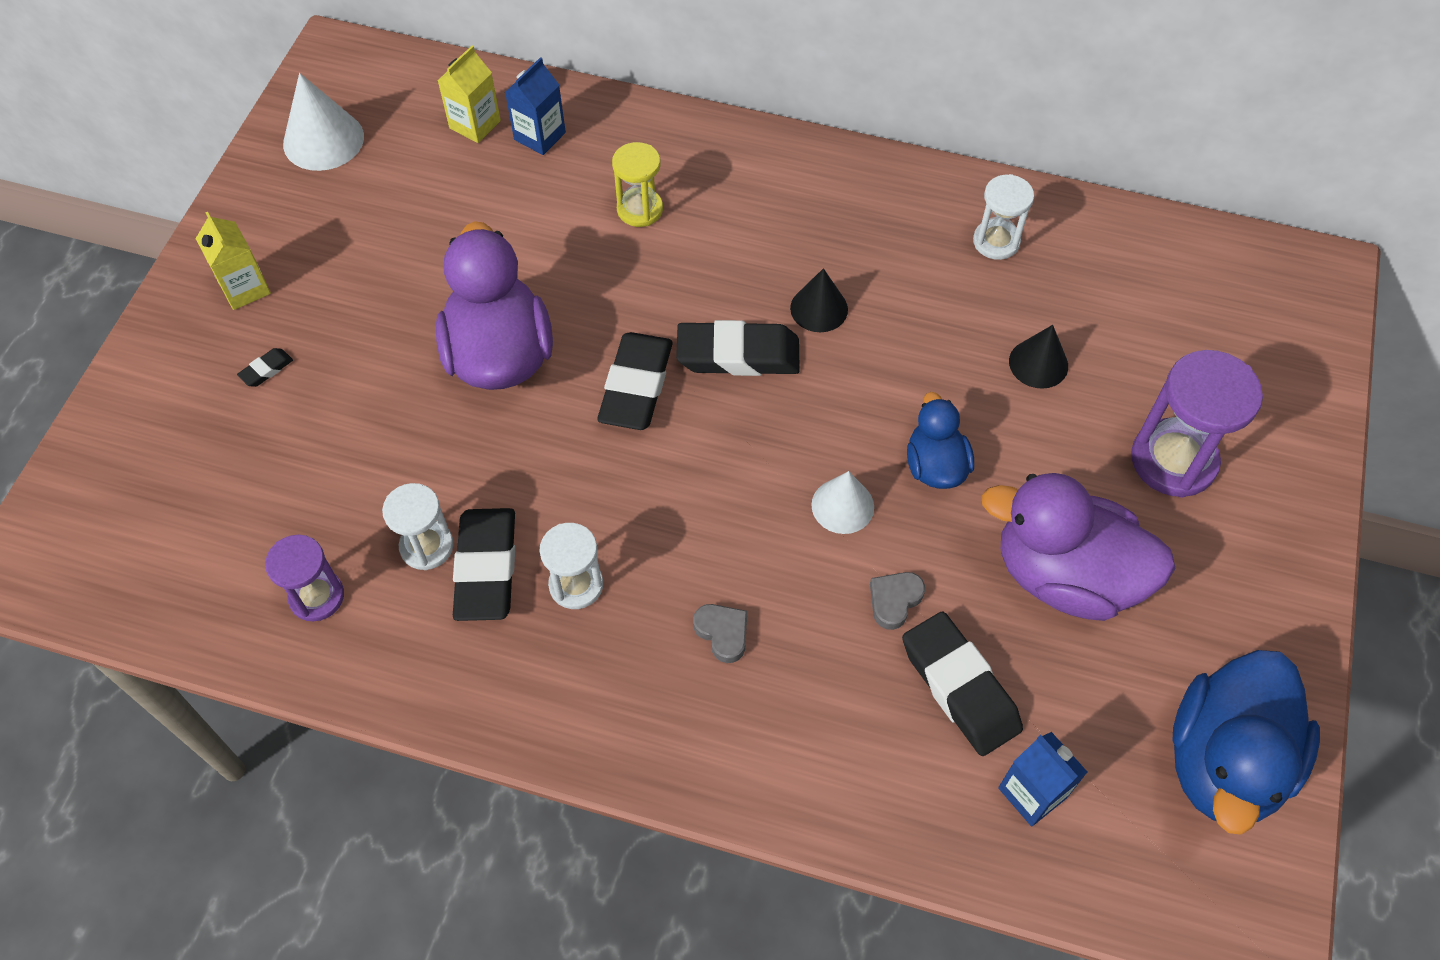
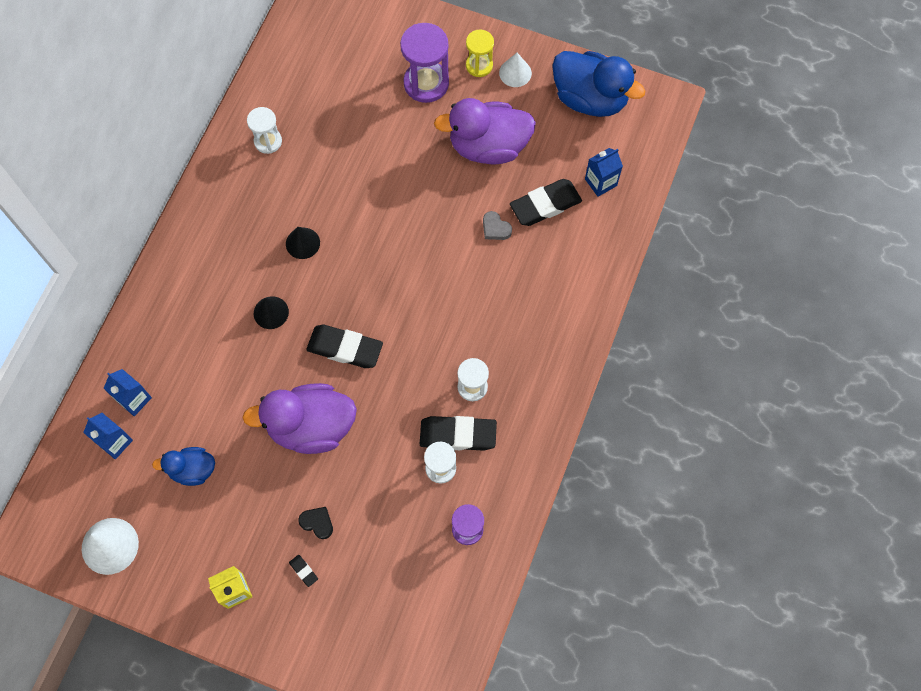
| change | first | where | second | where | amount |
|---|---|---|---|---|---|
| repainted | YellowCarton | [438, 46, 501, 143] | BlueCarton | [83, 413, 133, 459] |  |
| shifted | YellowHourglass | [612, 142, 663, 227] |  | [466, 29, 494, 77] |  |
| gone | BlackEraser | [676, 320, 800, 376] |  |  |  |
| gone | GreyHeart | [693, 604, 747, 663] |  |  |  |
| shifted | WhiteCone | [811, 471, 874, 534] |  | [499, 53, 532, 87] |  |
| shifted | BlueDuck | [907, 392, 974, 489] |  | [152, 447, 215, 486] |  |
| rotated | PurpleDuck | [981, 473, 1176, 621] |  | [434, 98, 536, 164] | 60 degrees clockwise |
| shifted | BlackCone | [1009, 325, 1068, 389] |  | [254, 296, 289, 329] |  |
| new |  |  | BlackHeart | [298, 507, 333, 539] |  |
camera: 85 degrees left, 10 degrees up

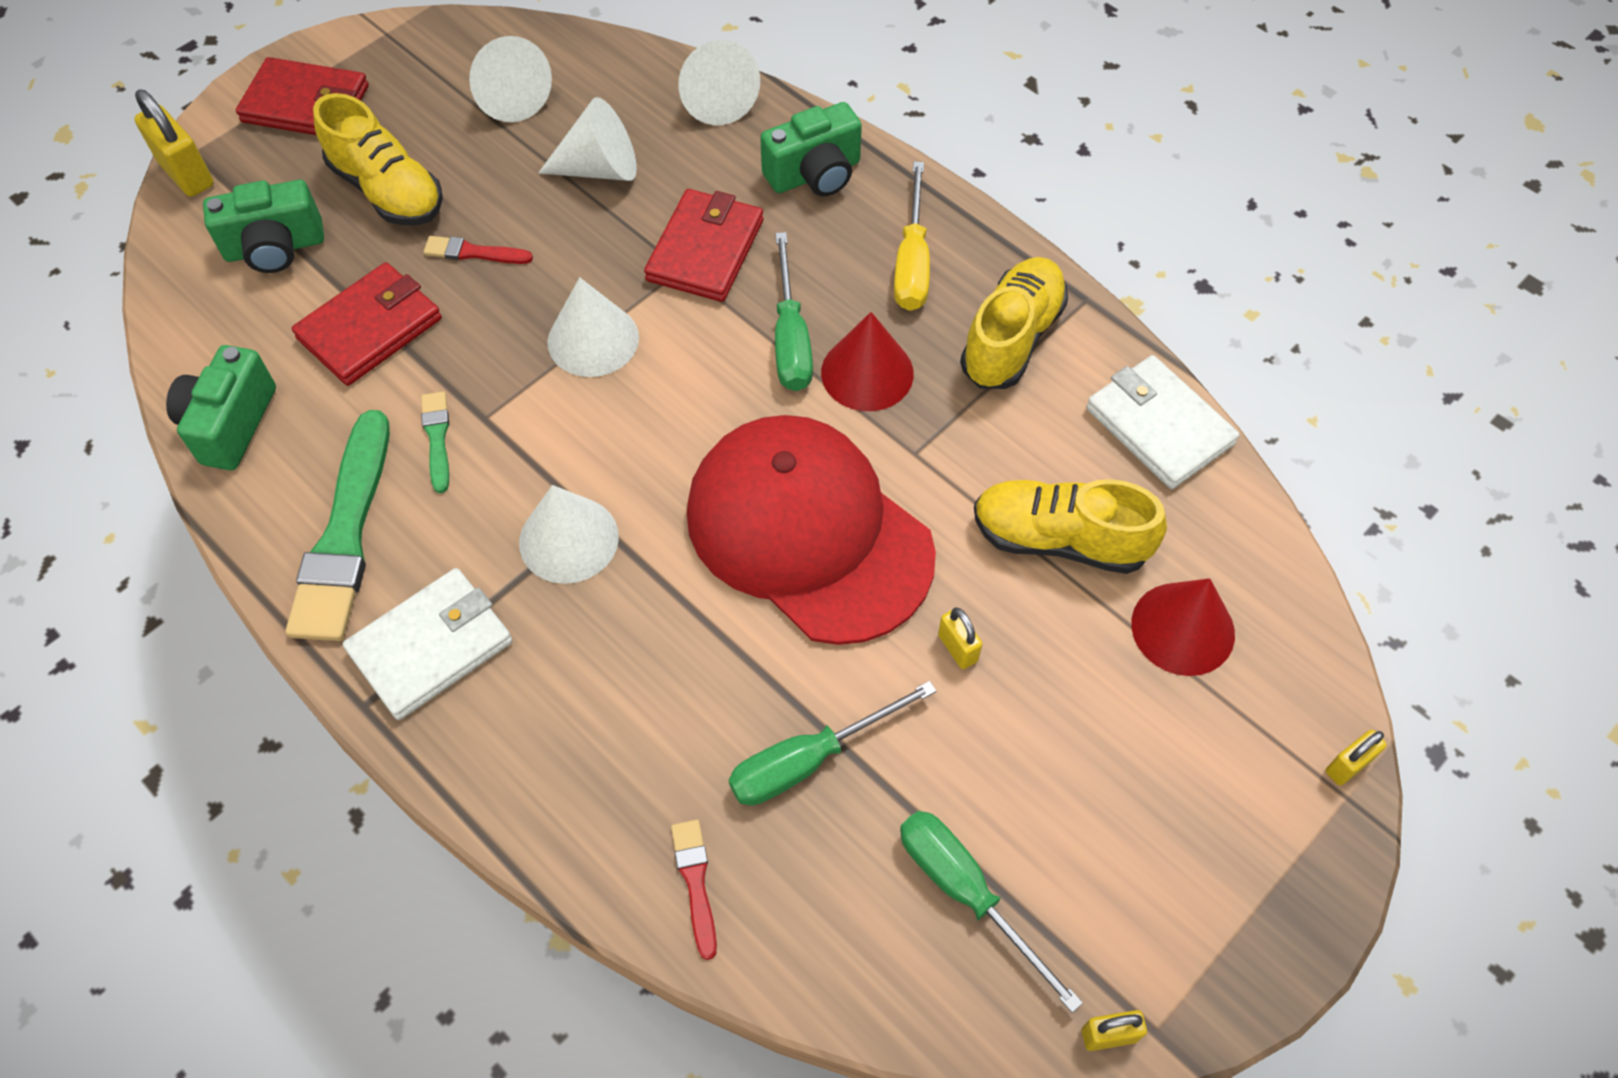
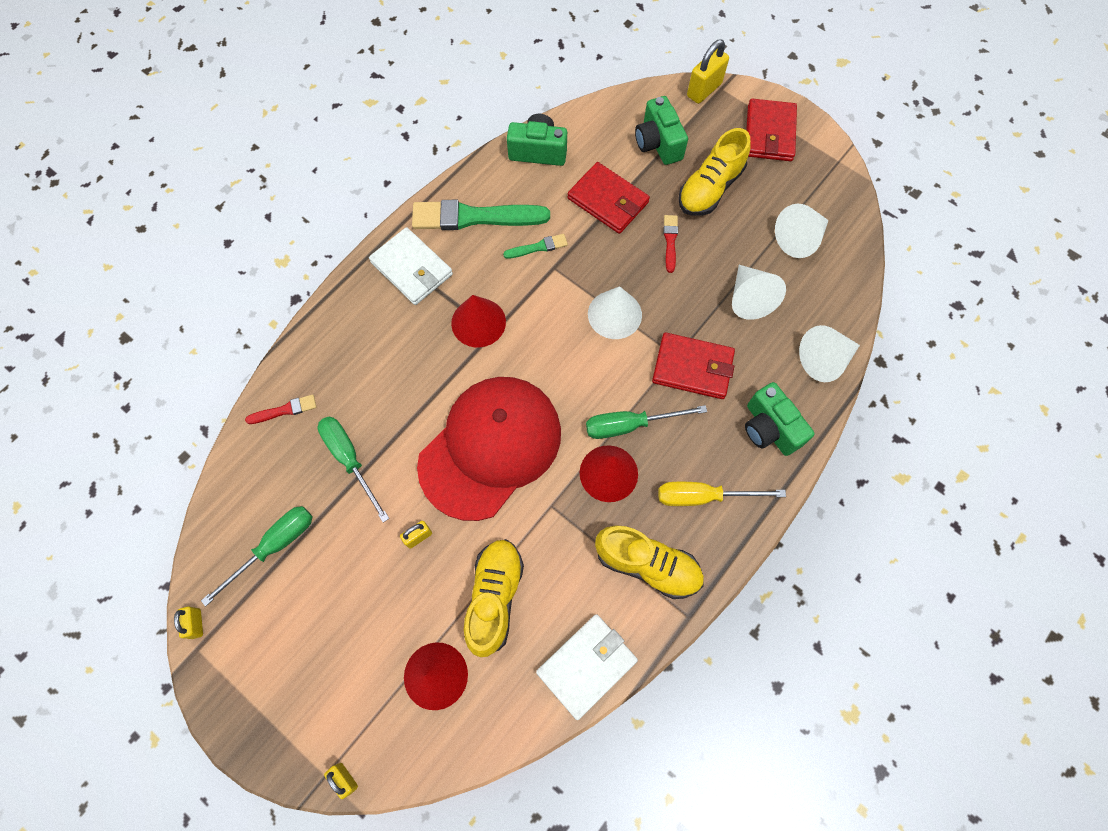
| change | first | where | second | where | amount |
|---|---|---|---|---|---|
| repainted | WhiteCone | [519, 485, 619, 584] | RedCone | [451, 295, 506, 347] |  |
camera: 85 degrees right, 10 degrees up

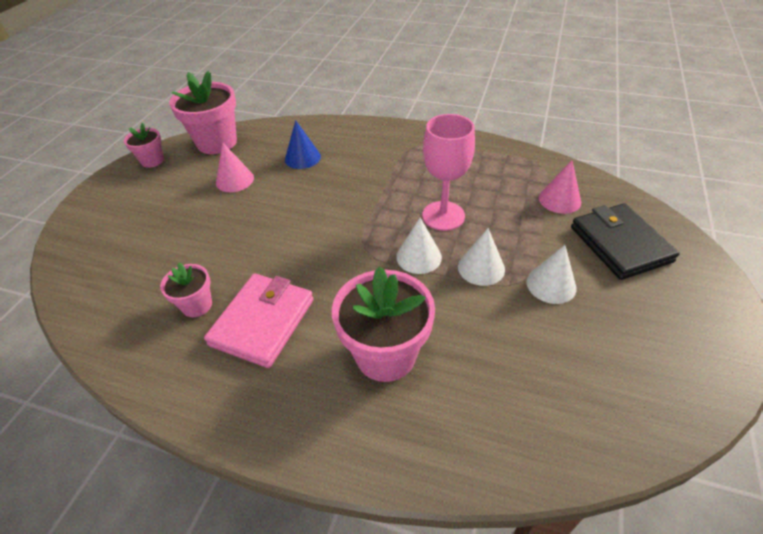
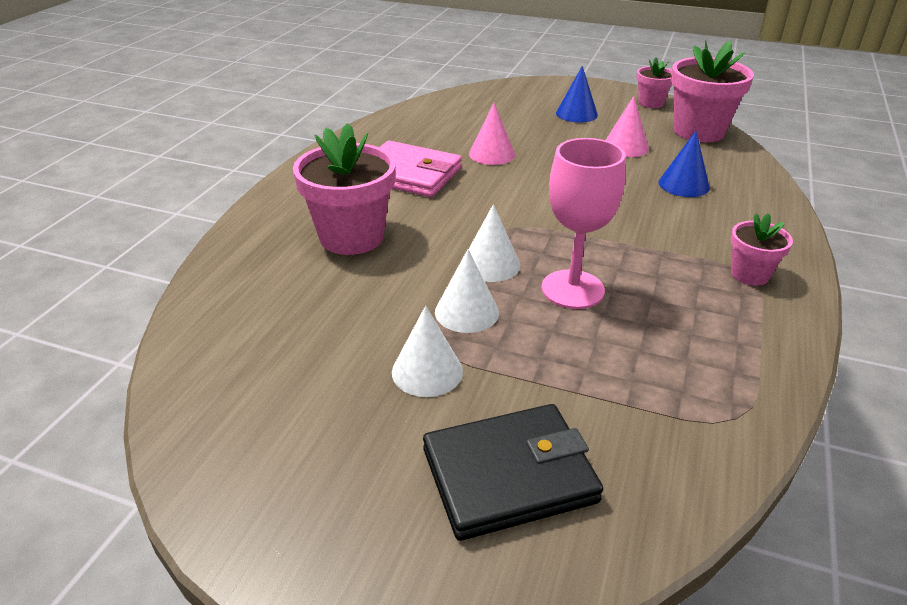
| change | first | where | second | where | amount |
|---|---|---|---|---|---|
| shifted | PinkFlowerPot | [160, 262, 212, 317] |  | [731, 213, 793, 286] |  |
| shifted | PinkCone | [539, 160, 581, 214] |  | [469, 103, 515, 165] |  |
| new |  |  | BlueCone | [556, 66, 598, 123] |  |
camera: 90 degrees right, 10 degrees down

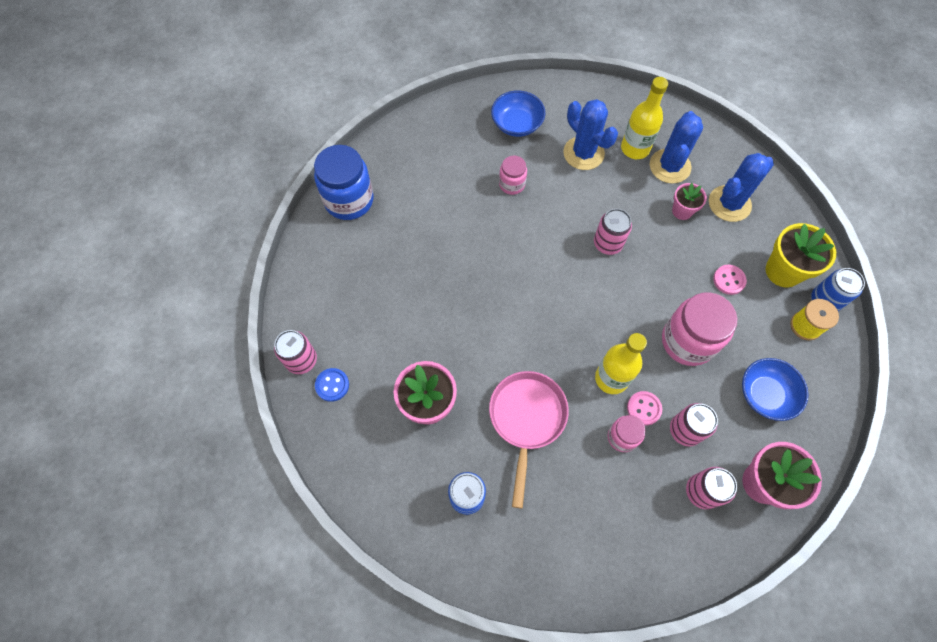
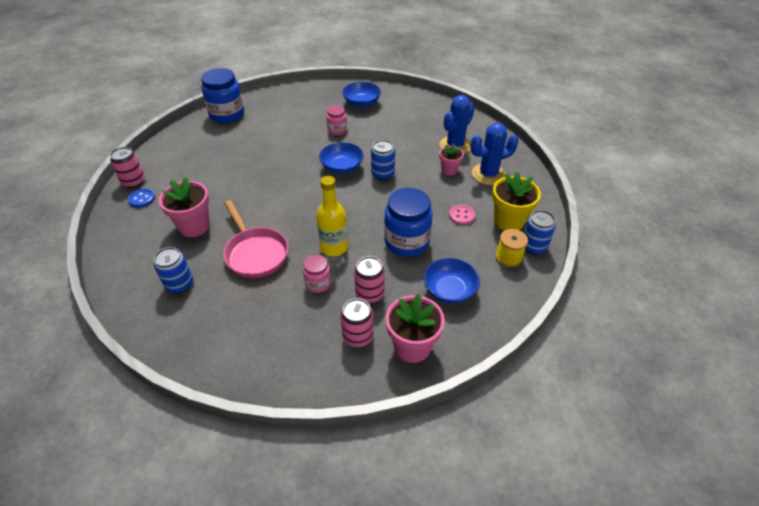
| change | first | where | second | where | amount |
|---|---|---|---|---|---|
| rotated | PinkPan | [489, 371, 569, 509] |  | [223, 200, 288, 278] | 120 degrees clockwise |
| gone | BlueCactus | [563, 99, 618, 170] |  |  |  |
| repainted | PinkCan | [594, 209, 632, 255] | BlueCan | [371, 140, 395, 180] |  |
| gone | YellowBottle | [621, 77, 668, 159] |  |  |  |
| gone | PinkButton | [627, 391, 662, 425] |  |  |  |
| repainted | PinkJar | [662, 292, 737, 366] | BlueJar | [384, 188, 433, 257] |  |
| new |  |  | BlueBowl | [319, 142, 364, 174] |  |
camera: 20 degrees right, 20 degrees down

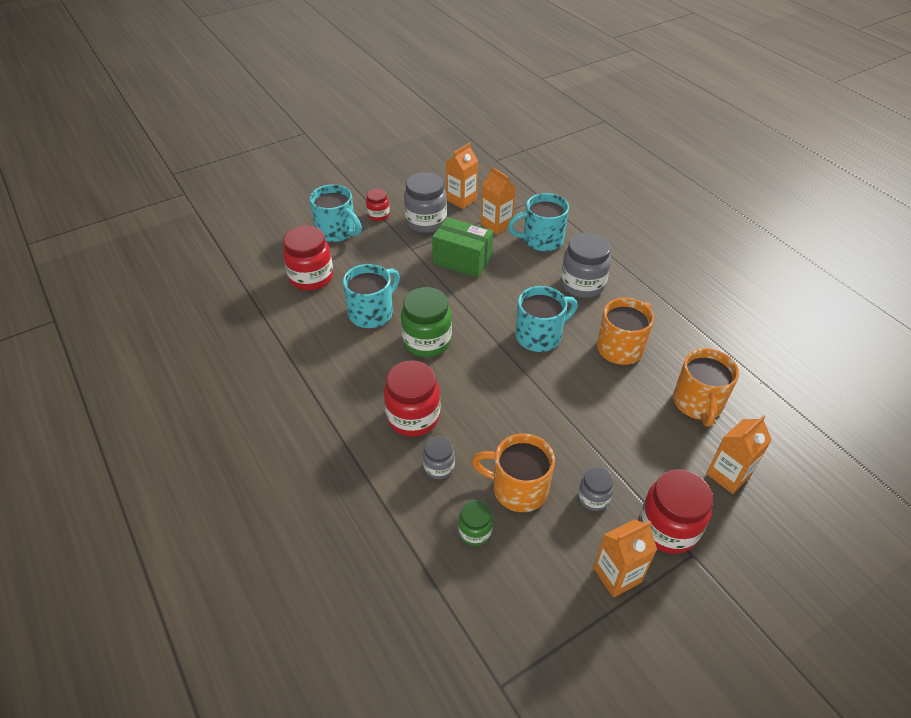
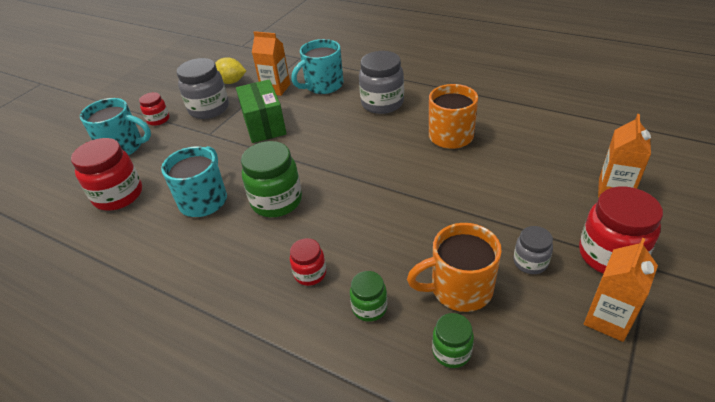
| change | first | where | second | where | amount |
|---|---|---|---|---|---|
| scaled | RedJar | [384, 361, 440, 437] |  | [290, 238, 326, 286] | x0.55 |
| repainted | GreyJar | [423, 436, 455, 479] | GreenJar | [350, 271, 387, 322] |  |
| rotated | GreenBox | [432, 217, 493, 278] |  | [236, 79, 287, 143] | 75 degrees clockwise |
| swapped | OrangeCarton | [446, 143, 478, 209] | YellowLemon | [215, 57, 246, 84] |  |
| gone | TurquoiseMug | [516, 286, 578, 352] |  |  |  |
| gone | OrangeMug | [673, 348, 739, 427] |  |  |  |
camera: 25 degrees left, 5 degrees down

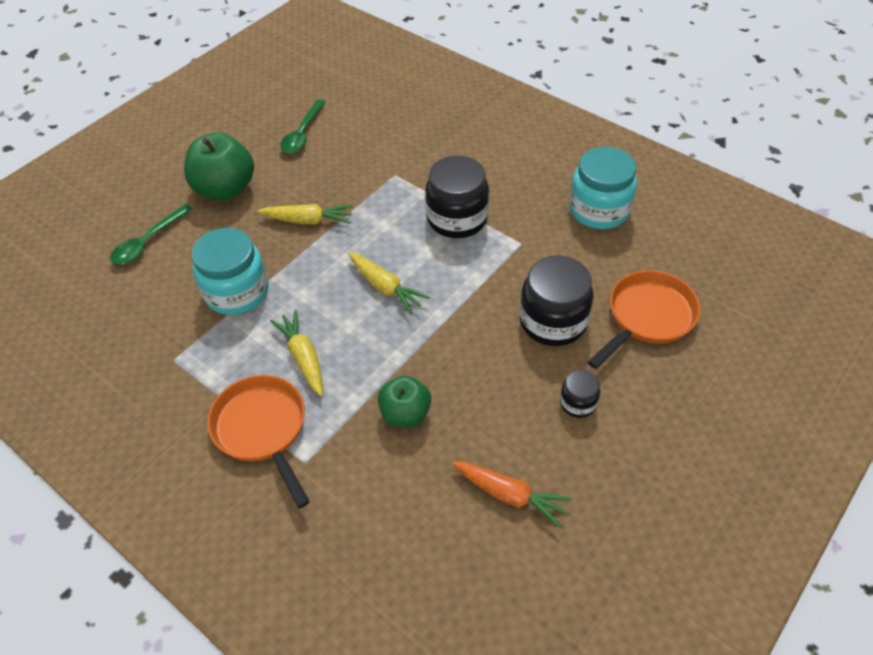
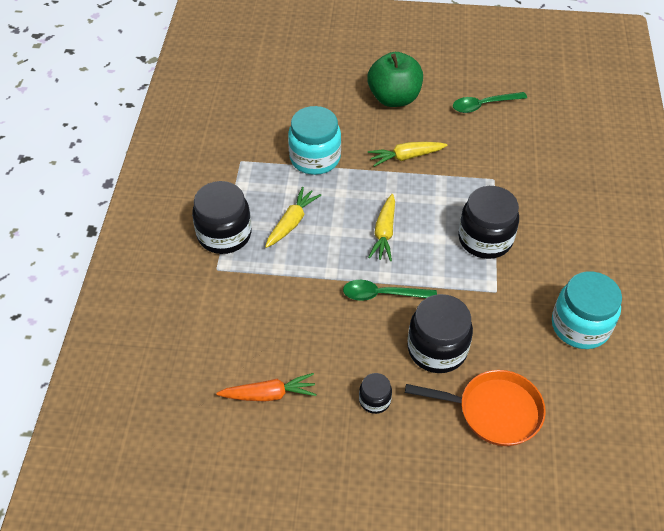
| change | first | where | second | where | amount |
|---|---|---|---|---|---|
| shifted | GreenSpoon | [110, 204, 193, 265] |  | [343, 280, 437, 301] |  |
| swapped | OrangePan | [207, 375, 310, 508] | BlackJar | [192, 181, 252, 254] |  |
| rotated | YellowCarrot | [258, 204, 353, 224] |  | [368, 142, 448, 167] | 105 degrees clockwise |
| gone | GreenApple | [378, 375, 431, 427] |  |  |  |
| rotated | OrangeCarrot | [452, 461, 572, 527] |  | [216, 373, 316, 402] | 90 degrees counterclockwise |
camera: 55 degrees right, 0 degrees up

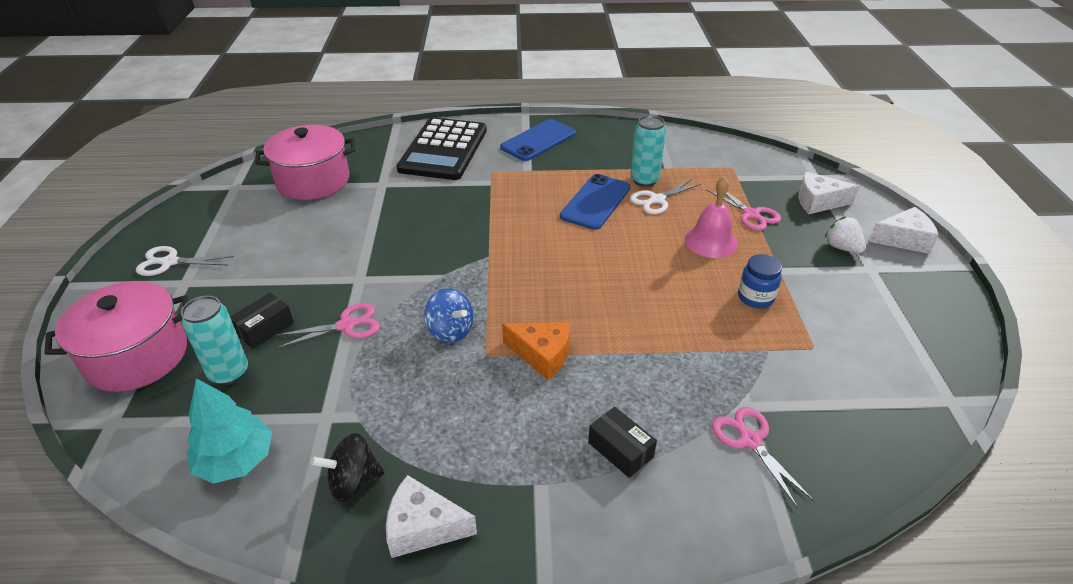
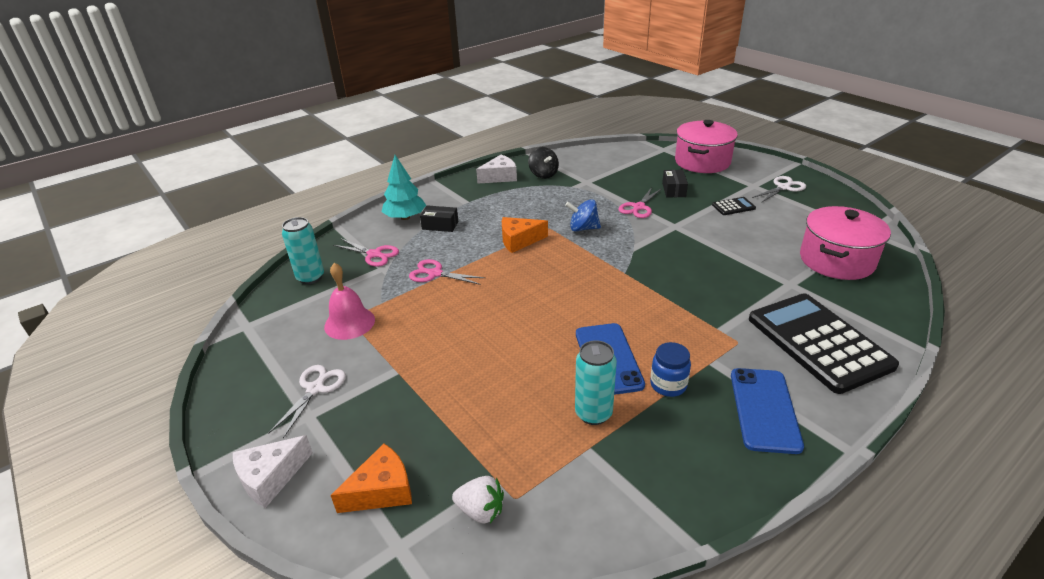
| change | first | where | second | where | amount |
|---|---|---|---|---|---|
| shifted | TurquoiseCan | [181, 296, 248, 385] |  | [282, 217, 324, 284] |  |
| shifted | TurquoiseTree | [187, 378, 272, 484] |  | [382, 155, 426, 220] |  |
| rotated | BlackSpinningTop | [311, 433, 384, 502] |  | [528, 147, 559, 179] | 120 degrees clockwise |
| shifted | WhiteScissors | [630, 178, 702, 214] |  | [268, 365, 346, 438] |  |
| shifted | PinkBell | [685, 176, 738, 258] |  | [324, 263, 375, 340] |  |
| shifted | PinkScissors | [706, 184, 781, 231] |  | [409, 259, 485, 285] |  |
| shifted | BlueJar | [738, 254, 782, 308] |  | [650, 342, 691, 397] |  |
| repainted | WhiteCheese | [798, 171, 859, 214] | OrangeCheese | [331, 444, 412, 513] |  |
| shifted | WhiteStrawberry | [825, 216, 866, 253] |  | [452, 476, 504, 524] |  |
| new |  |  | BlackCalculator | [712, 197, 756, 215] |  |
camera: 145 degrees right, 5 degrees down

